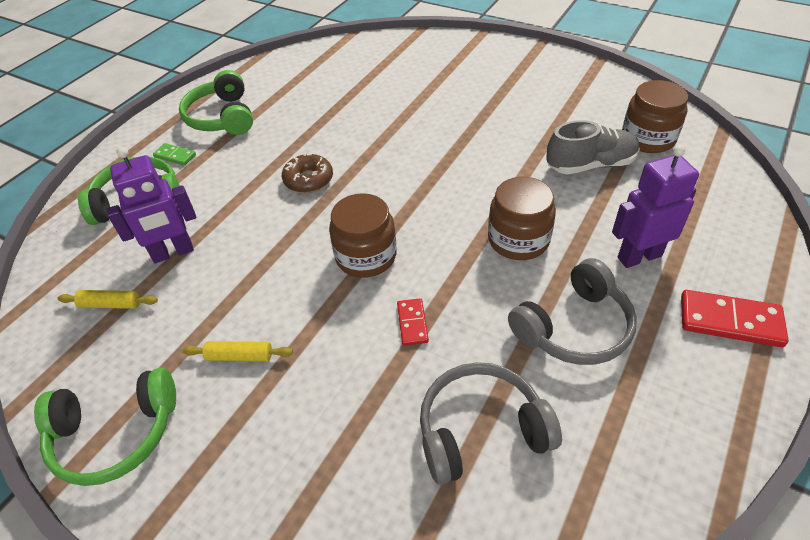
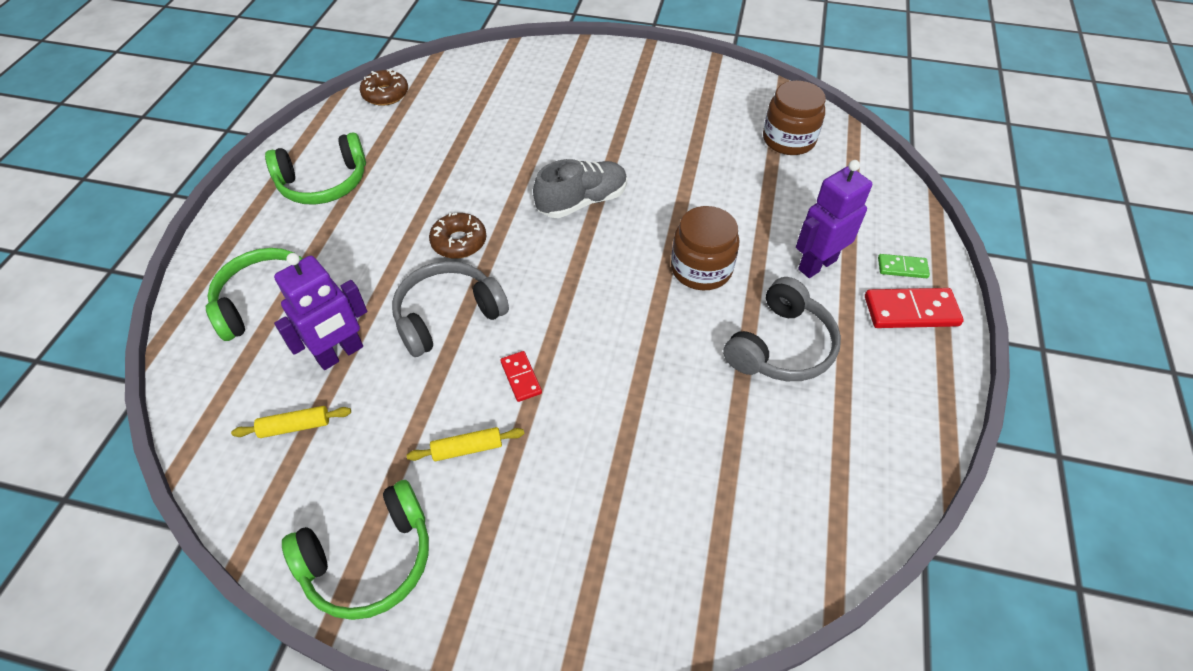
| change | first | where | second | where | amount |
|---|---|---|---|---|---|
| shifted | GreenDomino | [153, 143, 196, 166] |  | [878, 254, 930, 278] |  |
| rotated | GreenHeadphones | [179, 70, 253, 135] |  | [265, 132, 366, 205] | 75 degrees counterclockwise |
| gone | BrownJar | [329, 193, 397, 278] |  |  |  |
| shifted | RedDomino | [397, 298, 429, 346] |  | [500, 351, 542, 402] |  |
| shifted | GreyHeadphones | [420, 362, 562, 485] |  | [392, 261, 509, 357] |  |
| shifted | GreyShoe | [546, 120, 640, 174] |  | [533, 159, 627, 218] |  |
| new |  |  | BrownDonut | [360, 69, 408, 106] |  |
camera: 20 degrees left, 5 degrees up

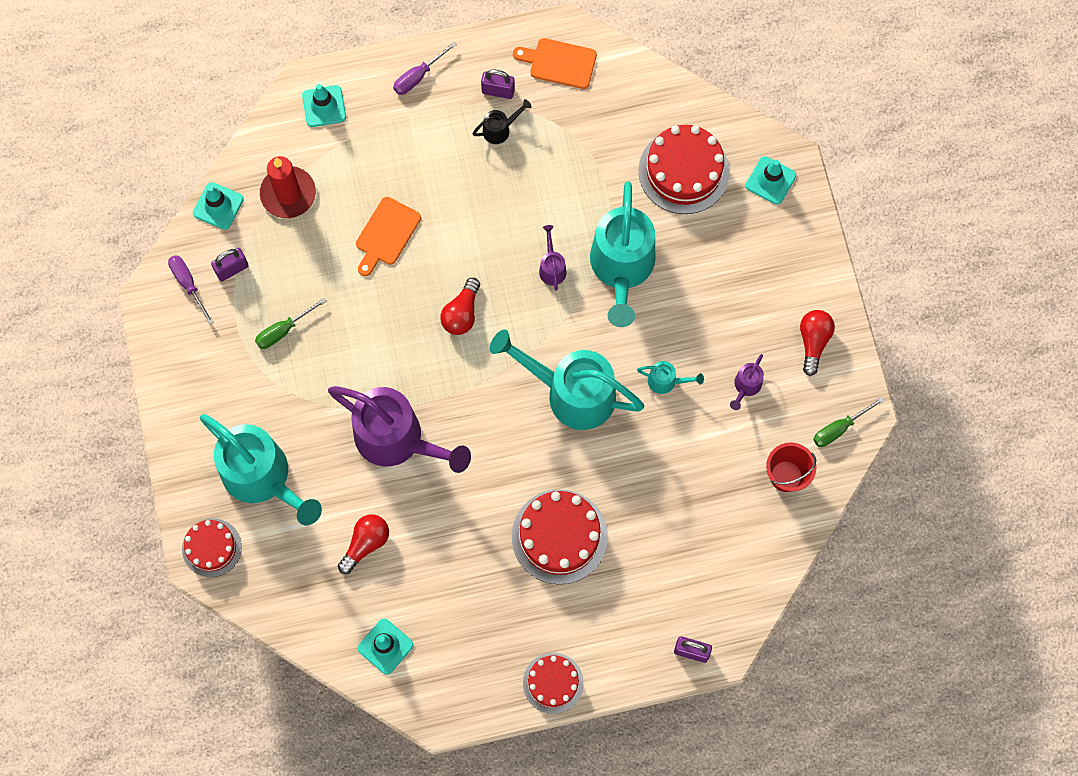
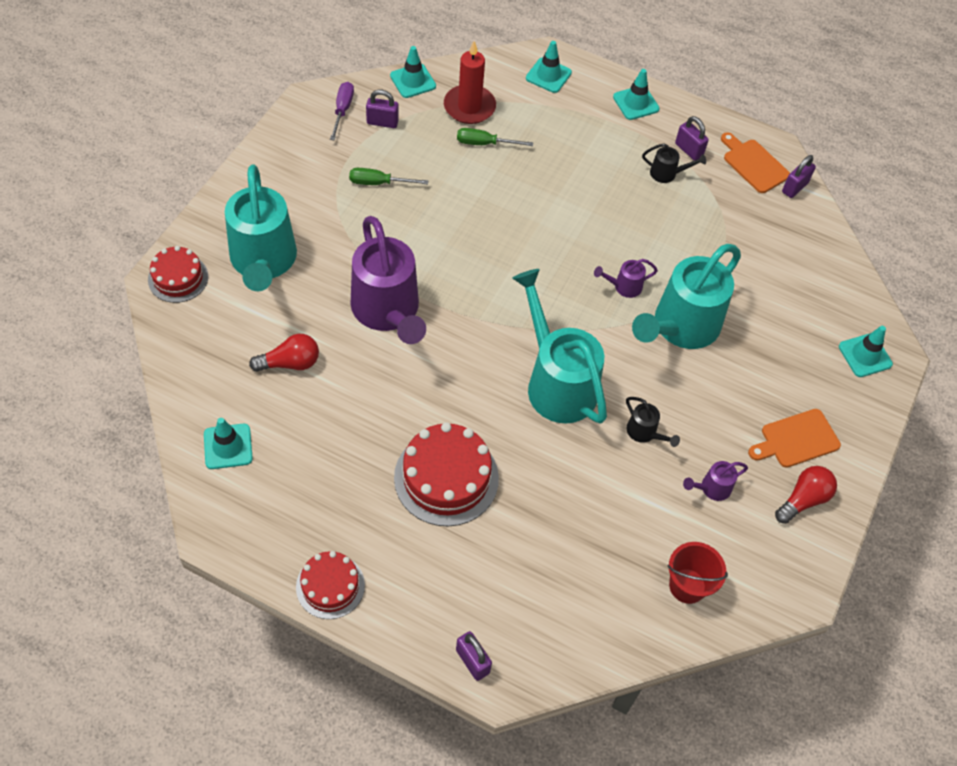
| change | first | where | second | where | amount |
|---|---|---|---|---|---|
| shifted | OrangeCuttingBoard | [356, 197, 421, 276] |  | [748, 409, 841, 468] |  |
| swapped | PurpleScrewdriver | [393, 41, 457, 95] | TurquoiseTrafficCone | [613, 69, 659, 120] |  |
| gone | RedLightBulb | [440, 278, 480, 335] |  |  |  |
| rotated | PurpleWateringCan | [539, 225, 566, 291] |  | [594, 259, 658, 298] | 135 degrees counterclockwise |
| repainted | TurquoiseWateringCan | [637, 361, 704, 394] | BlackWateringCan | [626, 397, 680, 447] |  |
| gone | RedCake | [638, 125, 730, 214] |  |  |  |
| shifted | GreenScrewdriver | [813, 397, 884, 447] |  | [457, 128, 533, 146] |  |
| new |  |  | PurplePadlock | [782, 155, 816, 198] |  |
camera: 35 degrees right, 15 degrees down

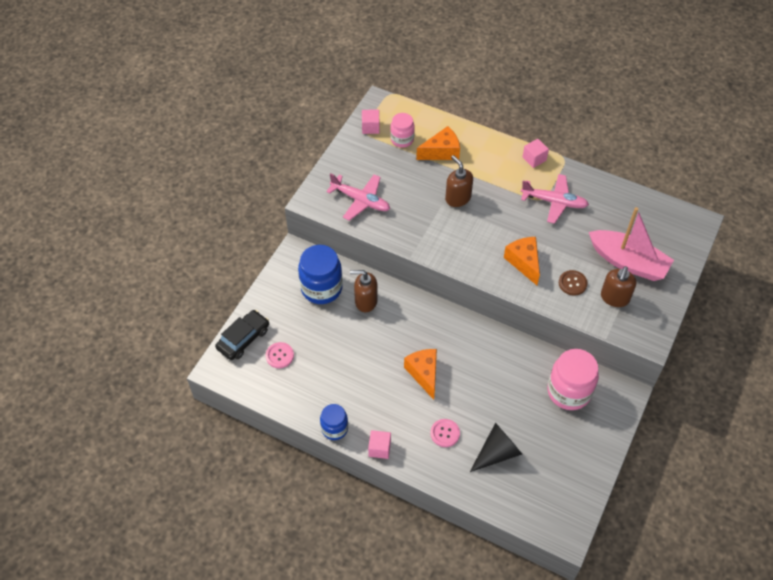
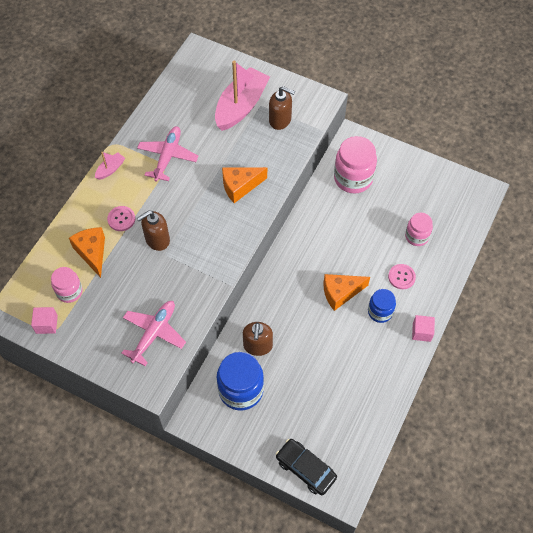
| change | first | where | second | where | amount |
|---|---|---|---|---|---|
| shifted | PinkButton | [266, 342, 294, 368] |  | [107, 206, 135, 231] |  |
| shifted | BlueJar | [320, 404, 348, 440] |  | [368, 289, 396, 323] |  |
| swapped | BlackCone | [470, 423, 522, 472] | PinkJar | [405, 213, 433, 246] |  |
| swapped | PinkCube | [522, 139, 549, 168] | PinkBoat | [95, 152, 125, 180] |  |
| gone | BrownButton | [559, 270, 588, 296] |  |  |  |
camera: 90 degrees left, 5 degrees up

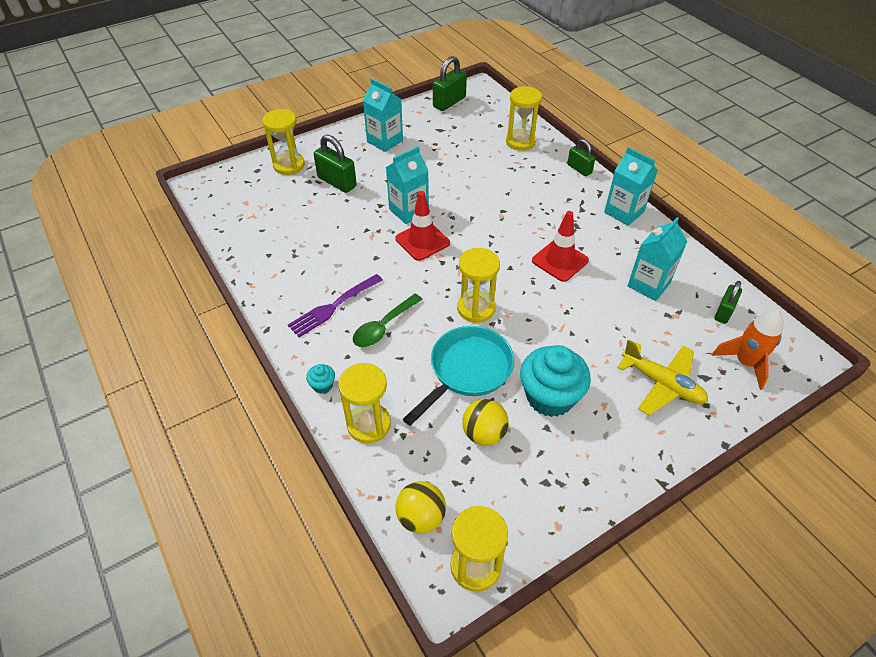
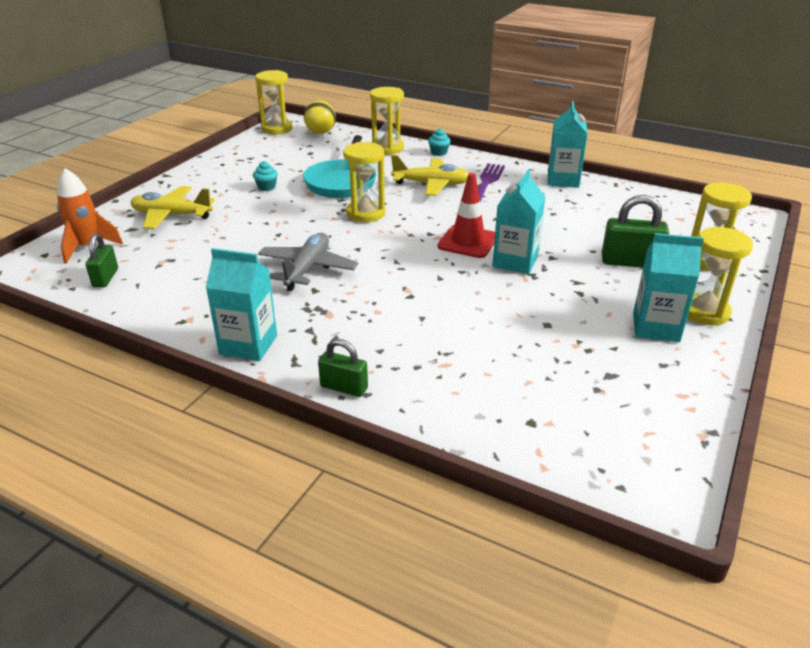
| change | first | where | second | where | amount |
|---|---|---|---|---|---|
| swapped | GreenSpoon | [353, 294, 423, 347] | YellowPlane | [391, 155, 469, 196] |  |
| gone | GreenPadlock | [433, 56, 467, 111] |  |  |  |
| gone | YellowBall | [462, 399, 509, 446] |  |  |  |
| shifted | YellowHourglass | [506, 86, 542, 151] |  | [687, 227, 753, 326] |  |
| scaled | TurquoiseCupcake | [520, 345, 591, 417] |  | [253, 161, 278, 191] | x0.43 |
| swapped | RedTrafficCone | [532, 211, 589, 282] | GreyPlane | [258, 233, 358, 291] |  |
| shifted | TurquoiseCarton | [628, 217, 687, 301] |  | [548, 101, 588, 188] |  |
camera: 150 degrees right, 15 degrees down

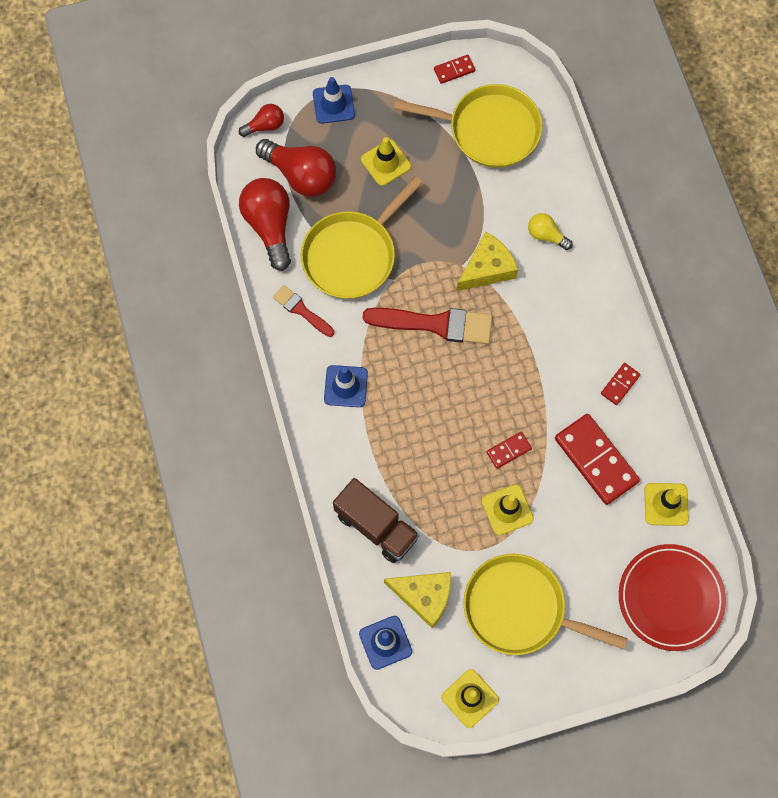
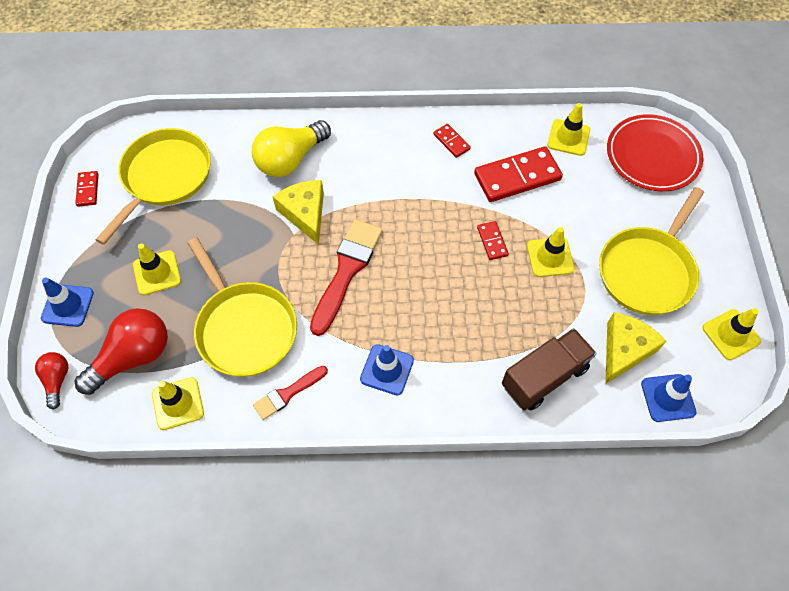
| change | first | where | second | where | amount |
|---|---|---|---|---|---|
| swapped | RedLightBulb | [239, 178, 291, 271] | YellowTrafficCone | [152, 377, 204, 430] |  |
| scaled | YellowLightBulb | [528, 213, 573, 250] |  | [252, 120, 331, 177] | x1.87 |
camera: 75 degrees left, 10 degrees down

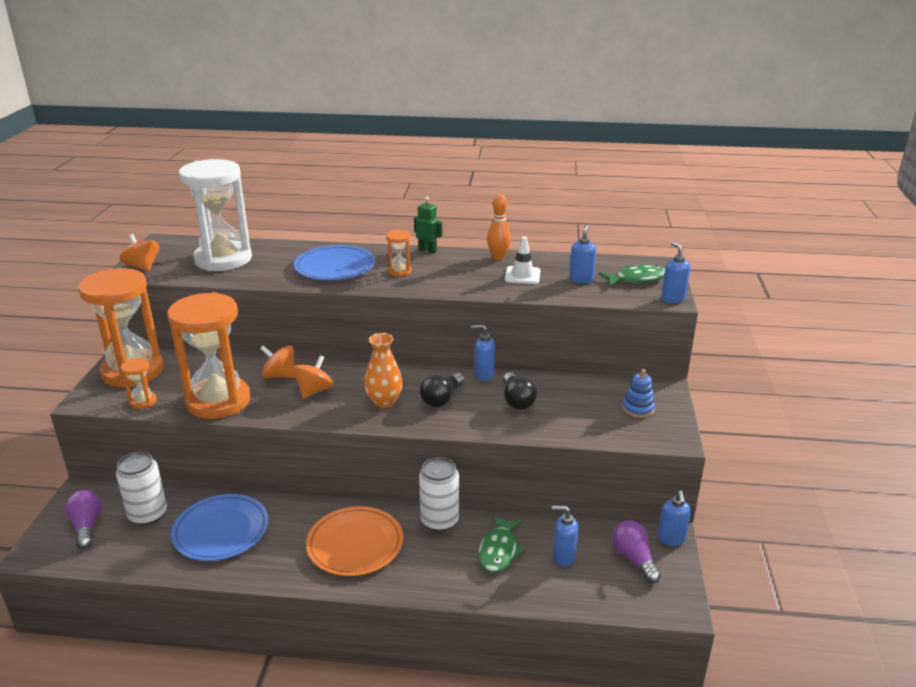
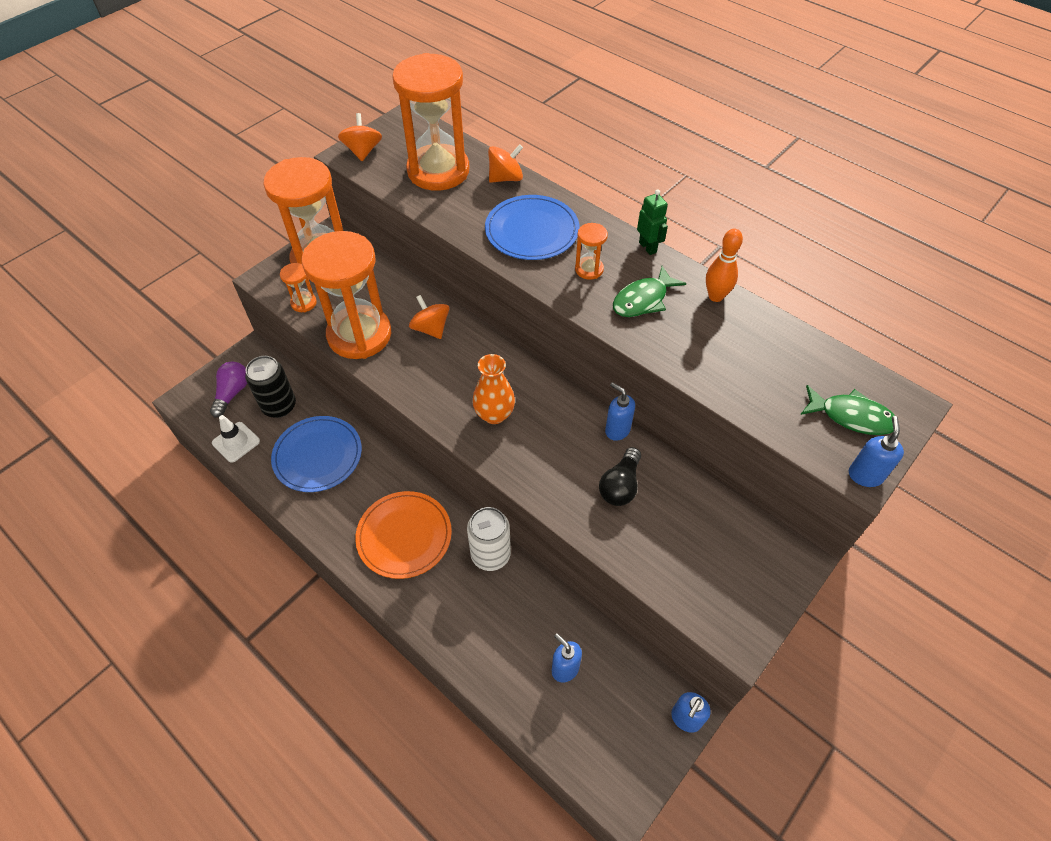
| change | first | where | second | where | amount |
|---|---|---|---|---|---|
| repainted | WhiteCan | [116, 452, 167, 525] | BlackCan | [245, 356, 296, 418] |  |
| repainted | WhiteHourglass | [179, 159, 252, 271] | OrangeHourglass | [392, 53, 470, 191] |  |
| shifted | OrangeSpinningTop | [293, 355, 333, 399] |  | [488, 144, 523, 183] |  |
| gone | BlackLightBulb | [420, 372, 464, 407] |  |  |  |
| shifted | GreenFish | [478, 515, 525, 573] |  | [613, 266, 686, 317] |  |
| shifted | WhiteTrafficCone | [505, 237, 540, 284] |  | [212, 415, 260, 462] |  |
| gone | BlueSoapDispenser | [569, 224, 596, 284] |  |  |  |
| gone | PurpleLightBulb | [612, 520, 661, 584] |  |  |  |
| gone | BlueStackingToy | [622, 369, 655, 418] |  |  |  |
camera: 35 degrees right, 25 degrees up

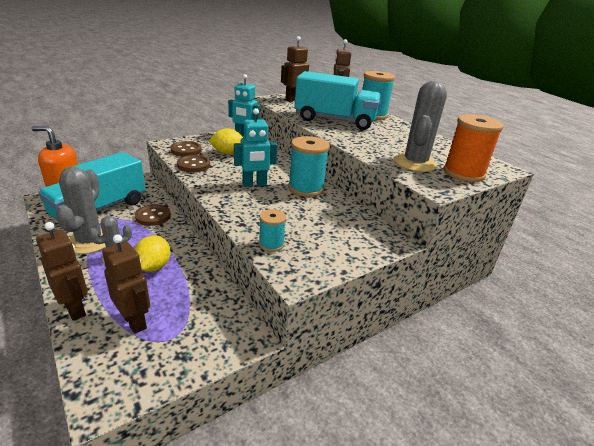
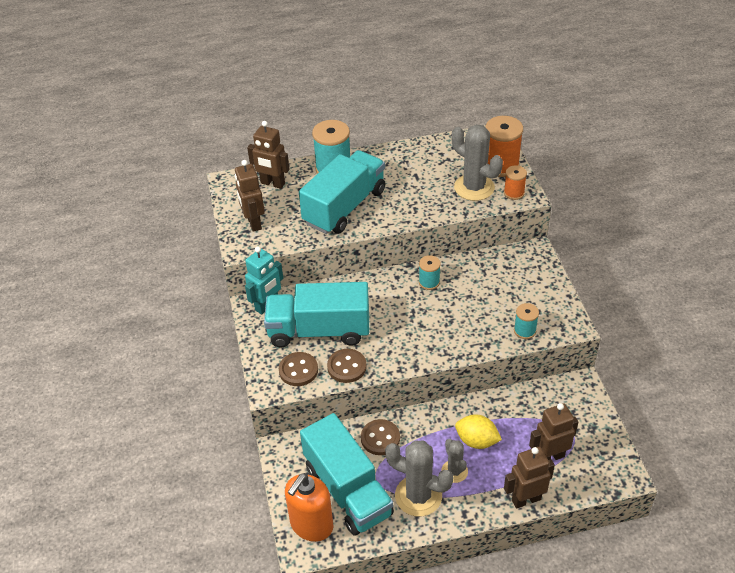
| change | first | where | second | where | amount |
|---|---|---|---|---|---|
| swapped | YellowLemon | [209, 128, 243, 154] | TurquoiseTruck | [264, 282, 369, 348] |  |
| gone | TurquoiseRobot | [234, 108, 277, 187] |  |  |  |
| scaled | TurquoiseSpool | [288, 136, 330, 197] |  | [419, 255, 441, 290] | x0.55 |
| new |  |  | OrangeSpool | [504, 165, 527, 200] |  |
camera: 65 degrees left, 15 degrees up

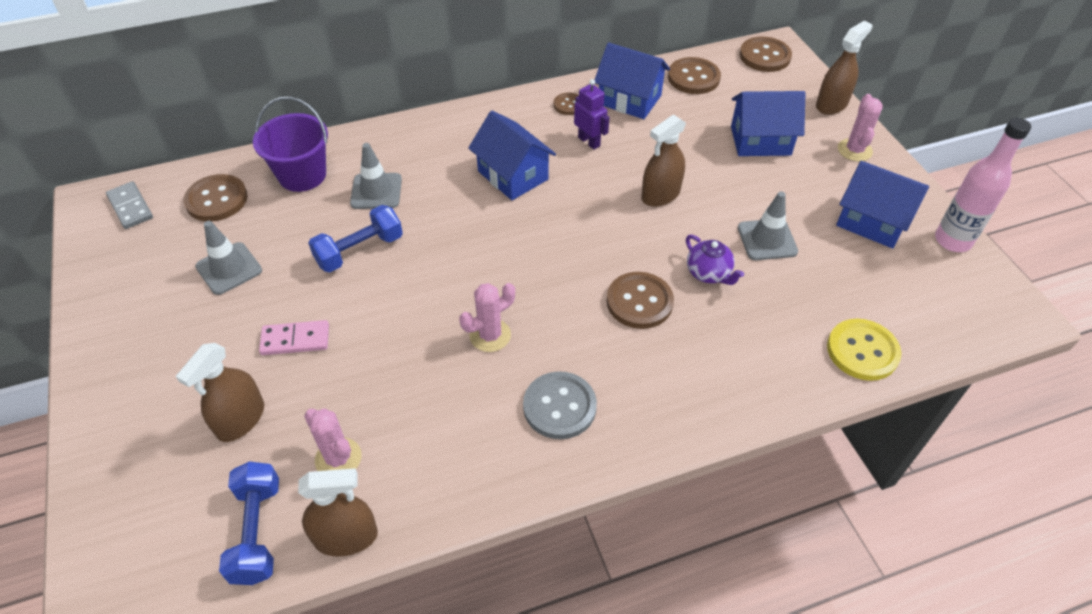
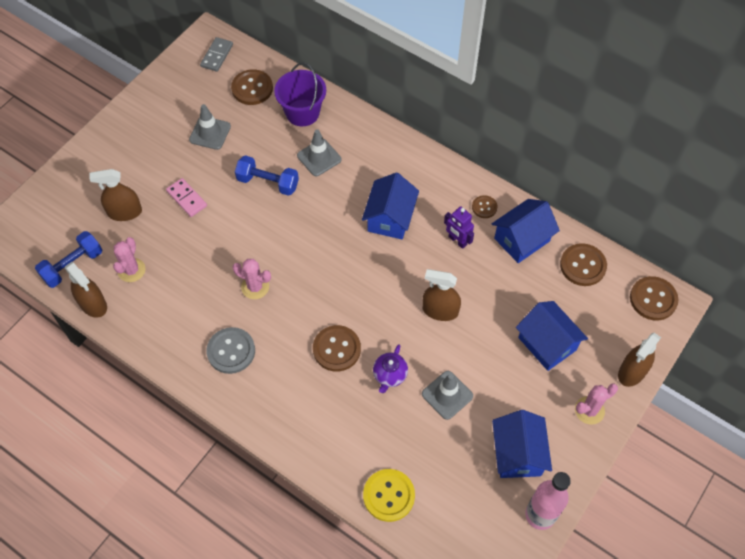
| change | first | where | second | where | amount |
|---|---|---|---|---|---|
| rotated | PurpleRobot | [574, 79, 610, 150] |  | [444, 206, 474, 249] | 120 degrees clockwise |
| rotated | BlueHouse | [595, 43, 670, 119] |  | [492, 199, 560, 263] | 60 degrees clockwise |
| rotated | BrownSprayBottle | [816, 21, 872, 115] |  | [618, 333, 661, 387] | 120 degrees clockwise |
camera: 55 degrees right, 10 degrees up

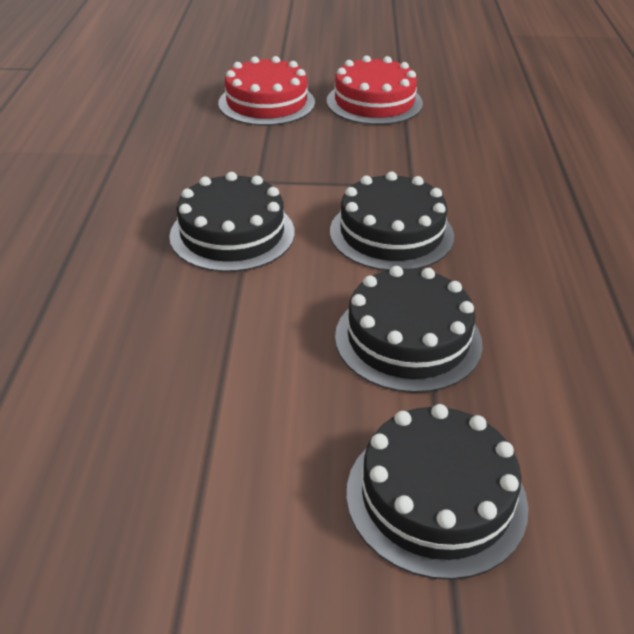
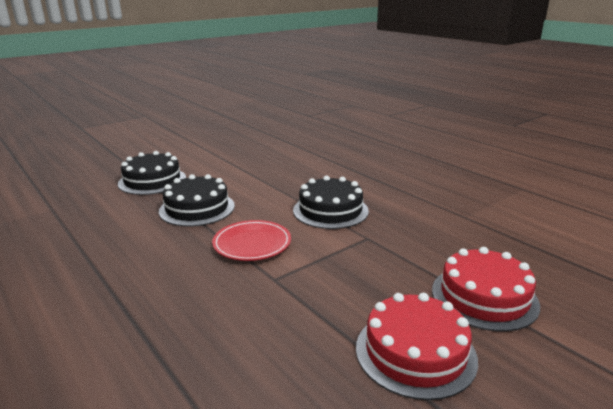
| change | first | where | second | where | amount |
|---|---|---|---|---|---|
| swapped | BlackCake | [330, 172, 454, 271] | RedPlate | [212, 220, 291, 261] |  |
camera: 140 degrees right, 15 degrees down

